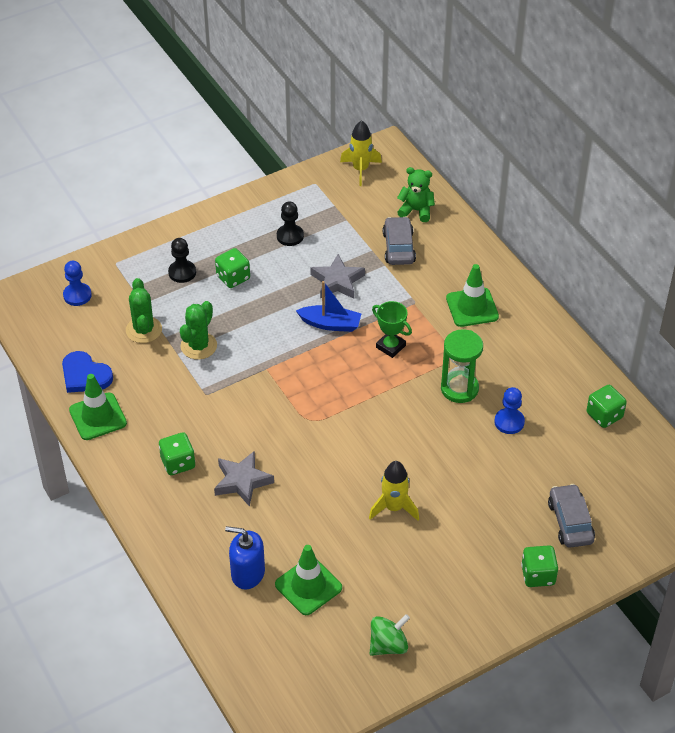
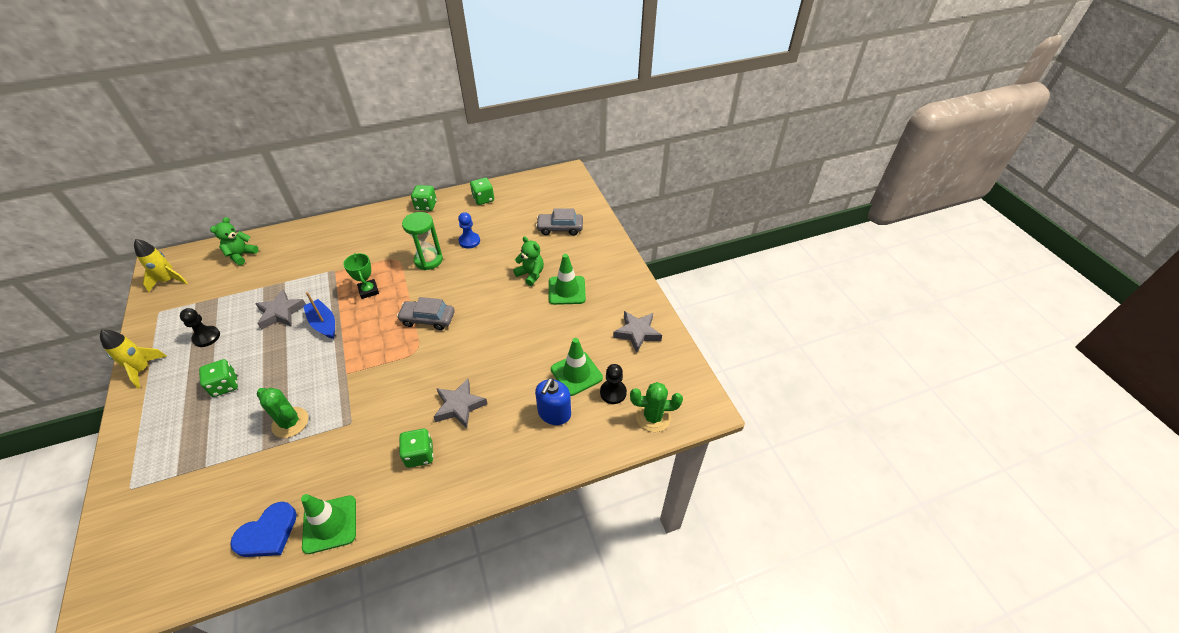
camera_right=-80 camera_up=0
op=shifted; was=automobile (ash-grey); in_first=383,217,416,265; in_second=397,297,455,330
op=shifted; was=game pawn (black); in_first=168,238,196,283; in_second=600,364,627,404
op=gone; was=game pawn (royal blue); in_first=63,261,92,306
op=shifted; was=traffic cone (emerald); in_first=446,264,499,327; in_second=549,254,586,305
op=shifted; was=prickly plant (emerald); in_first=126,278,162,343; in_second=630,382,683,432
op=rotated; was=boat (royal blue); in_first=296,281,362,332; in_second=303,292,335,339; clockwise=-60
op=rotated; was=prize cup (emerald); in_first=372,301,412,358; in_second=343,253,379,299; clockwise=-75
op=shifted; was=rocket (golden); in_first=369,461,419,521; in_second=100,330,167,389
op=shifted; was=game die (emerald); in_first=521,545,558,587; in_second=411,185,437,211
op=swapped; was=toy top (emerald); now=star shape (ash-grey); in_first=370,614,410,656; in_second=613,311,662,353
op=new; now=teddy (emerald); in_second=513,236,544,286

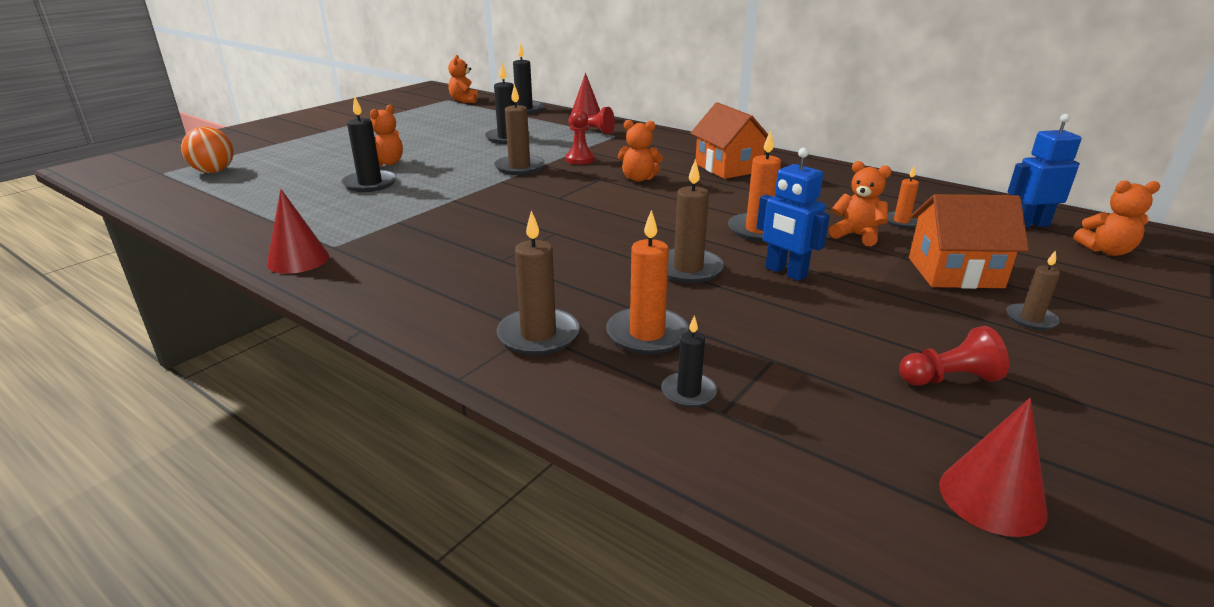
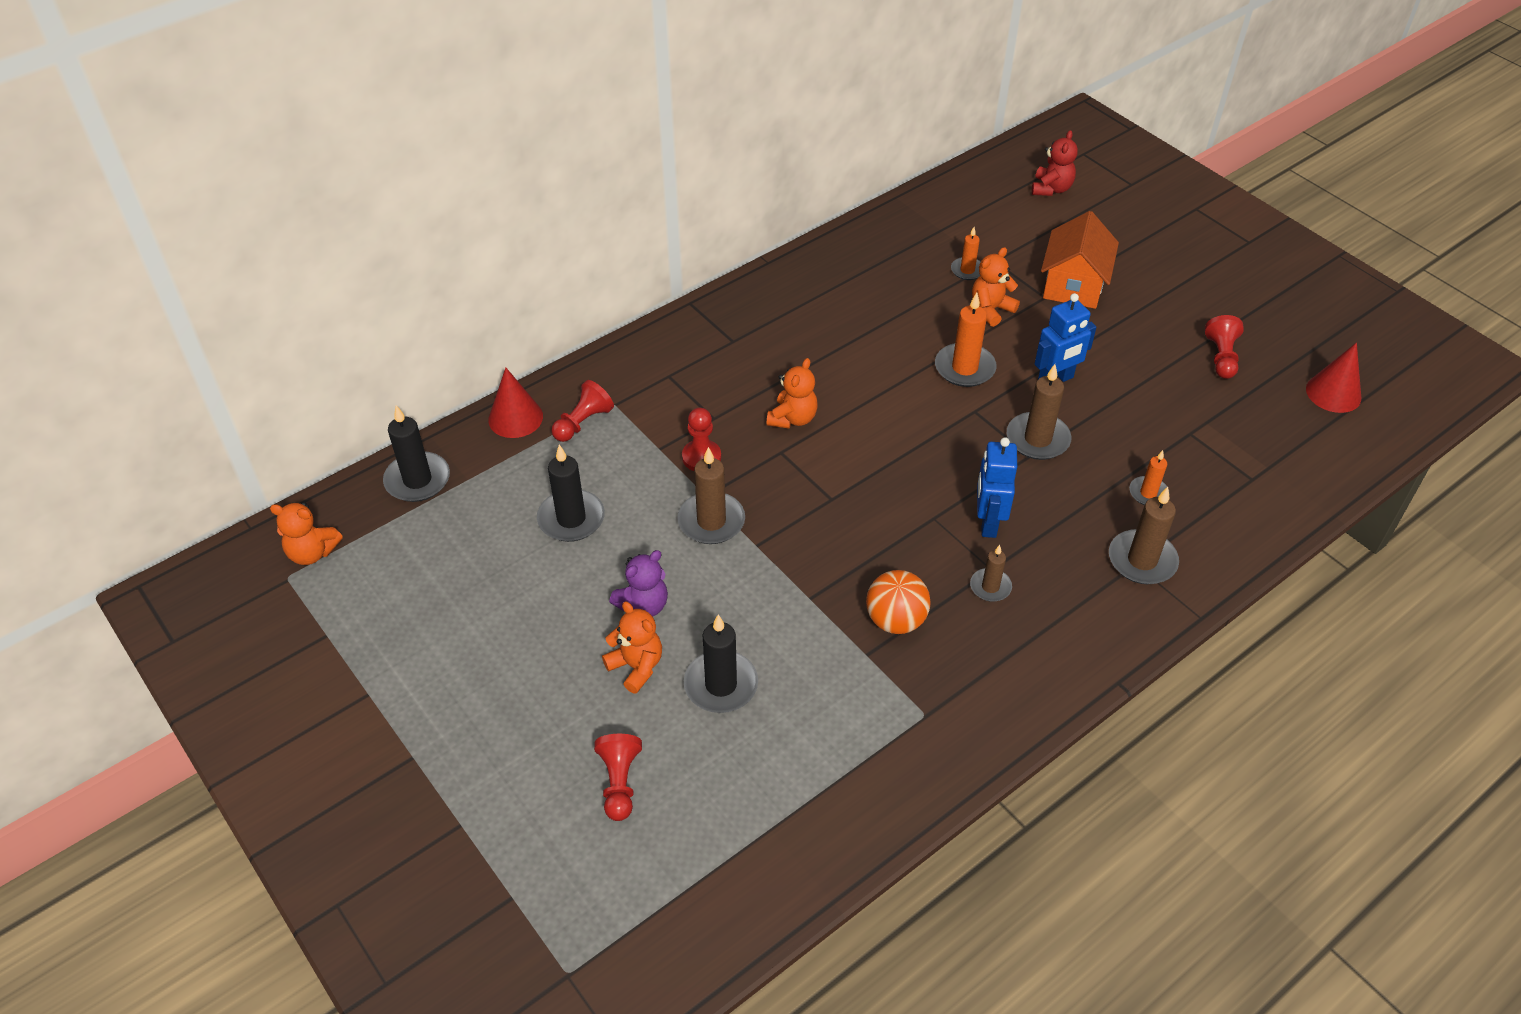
camera_right=-75 camera_up=20
op=gone; was=house (orange); in_first=690,102,768,179
op=shifted; was=robot (royal blue); in_first=1008,114,1082,228; in_second=977,437,1017,538
op=shifted; was=ball (orange); in_first=181,127,234,173; in_second=866,570,931,634
op=repainted; was=teddy (orange); now=teddy (scarlet); in_first=1074,180,1160,256; in_second=1032,130,1078,196
op=gone; was=solid cone (scarlet); in_first=267,189,329,274
op=scaled; was=candle (orange); in_first=606,210,689,354; in_second=1129,450,1167,505; ratio=0.59
op=shifted; was=candle (dark brown); in_first=1006,250,1060,330; in_second=970,545,1012,602
op=gone; was=candle (black); in_first=661,315,717,407
op=new; now=teddy (violet); in_second=609,550,668,617
op=new; now=game pawn (scarlet); in_second=594,734,642,821

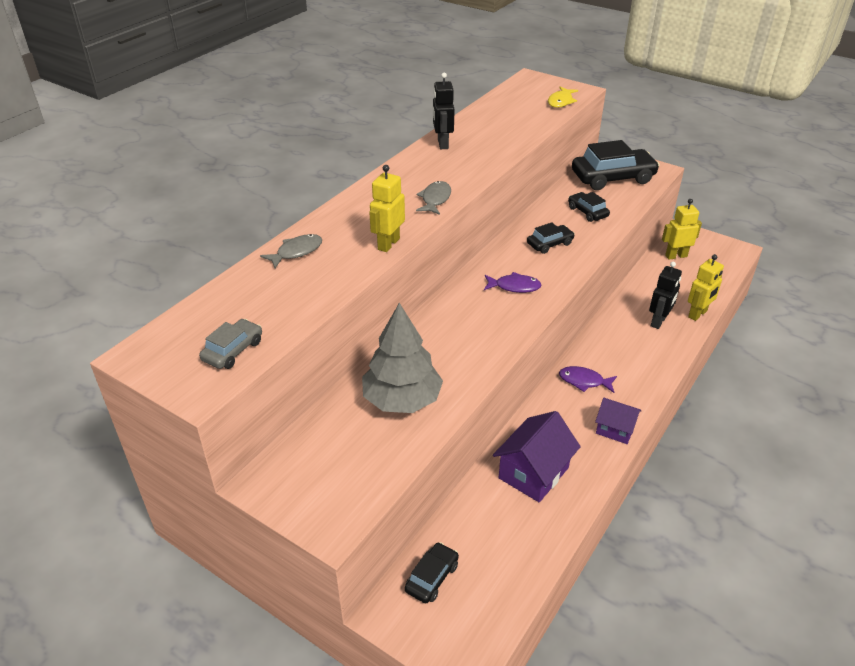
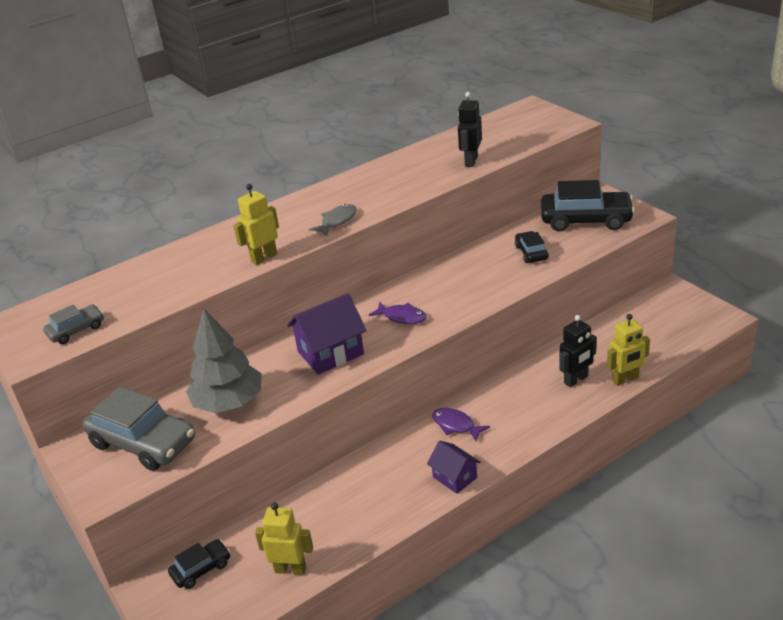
camera_right=25 camera_up=-5
op=shifted; was=robot (black); in_first=433,73,455,149; in_second=458,92,482,167
op=gone; was=toy fish (golden); in_first=548,87,578,108
op=shifted; was=robot (golden); in_first=662,199,702,260; in_second=255,503,313,575
op=gone; was=automobile (black); in_first=527,222,575,254
op=gone; was=toy fish (ash-grey); in_first=260,234,322,268
op=shifted; was=house (violet); in_first=493,411,581,502; in_second=287,293,367,374
op=new; now=automobile (ash-grey); in_second=82,386,195,471

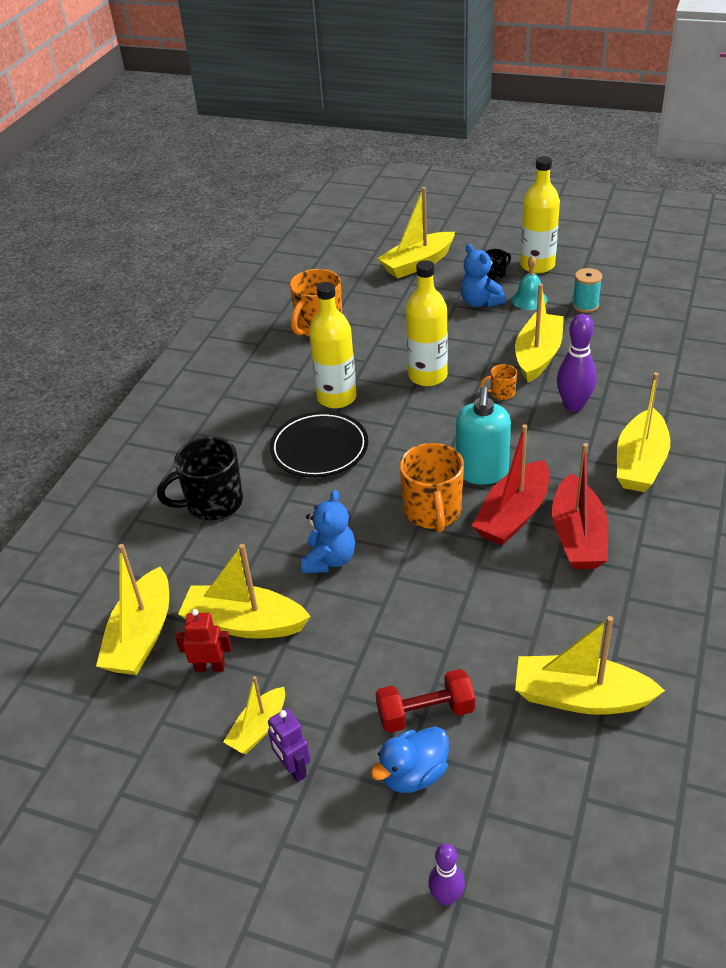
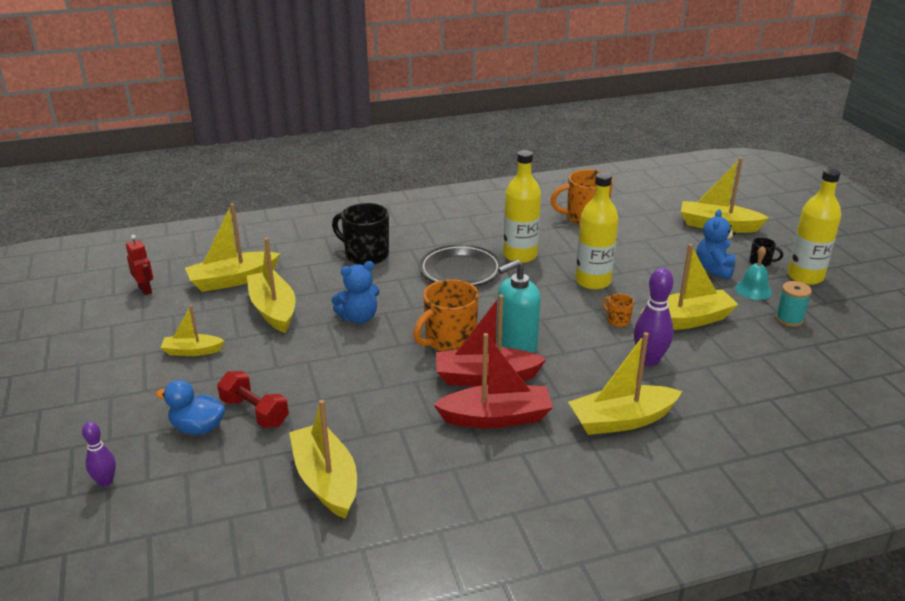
camera_right=50 camera_up=-10
op=rotated; was=boat (scarlet); in_first=552,443,608,569; in_second=433,333,553,428; clockwise=-150
op=shifted; was=robot (scarlet); in_first=175,609,232,672; in_second=126,235,153,295
op=gone; was=robot (violet); in_first=268,708,310,782

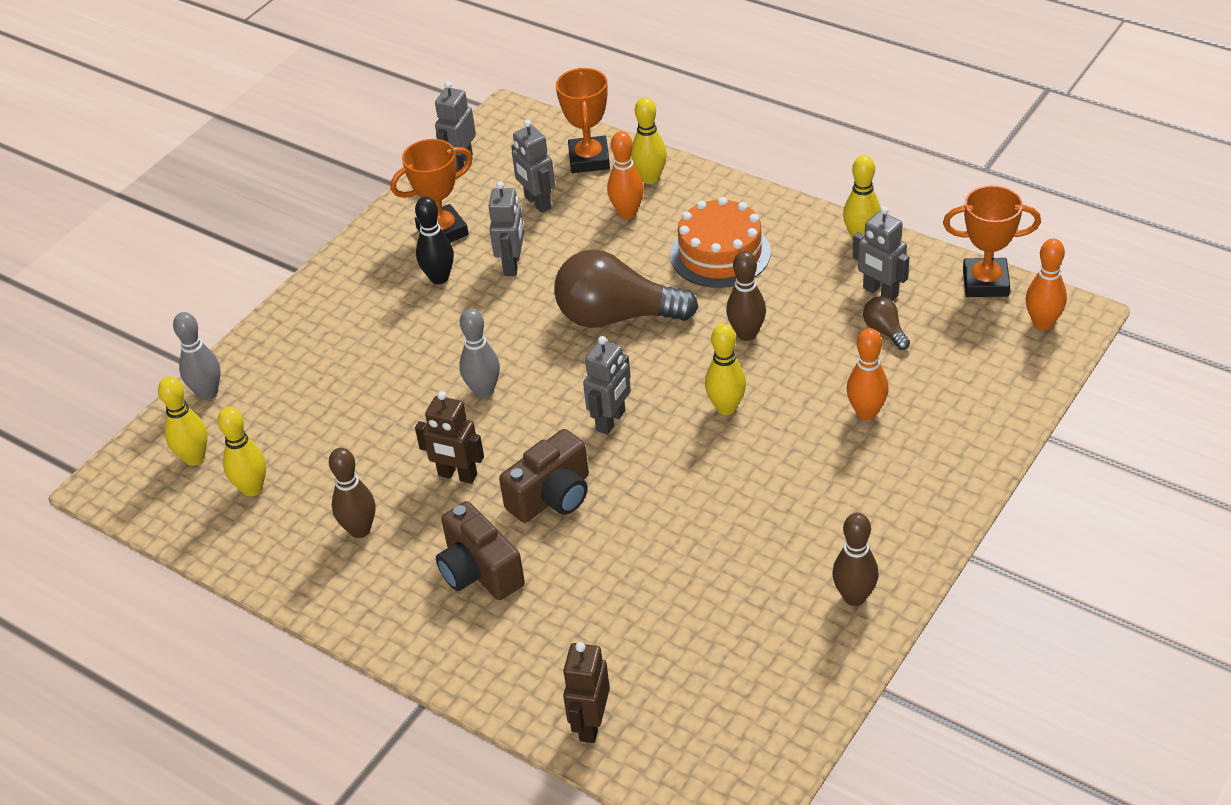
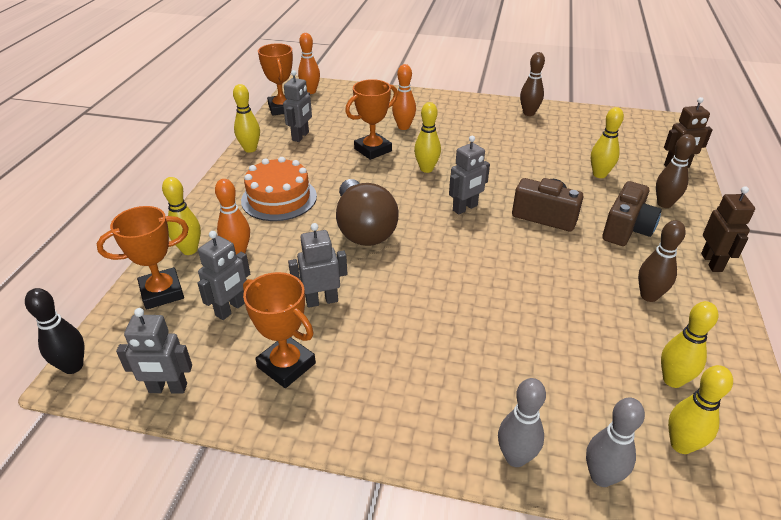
camera_right=-115 camera_up=-5
op=shifted; was=skittle (black); in_first=415,197,454,284; in_second=25,288,84,374
op=shifted; was=skittle (dark brown); in_first=726,251,766,341; in_second=656,134,696,208
op=gone; was=lightbulb (dark brown); in_first=863,296,910,350
op=shifted; was=skittle (ash-grey); in_first=459,309,500,398; in_second=498,378,546,467
op=rotated; was=robot (ash-grey); in_first=583,336,631,435; in_second=449,136,490,215; clockwise=135
op=shifted; was=robot (dark brown); in_first=415,391,484,484; in_second=701,186,755,272
op=new; now=prize cup (orange); in_second=345,79,398,160
op=new; now=skittle (golden); in_second=591,107,624,178

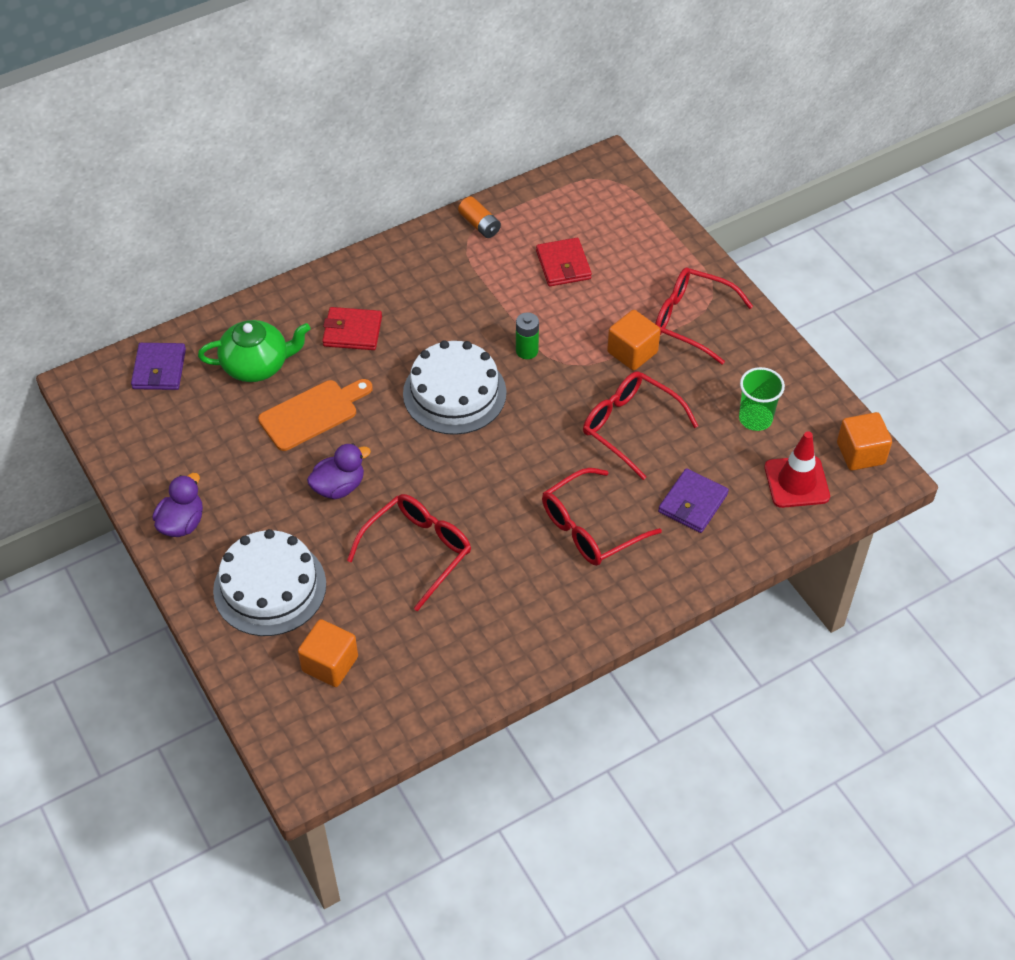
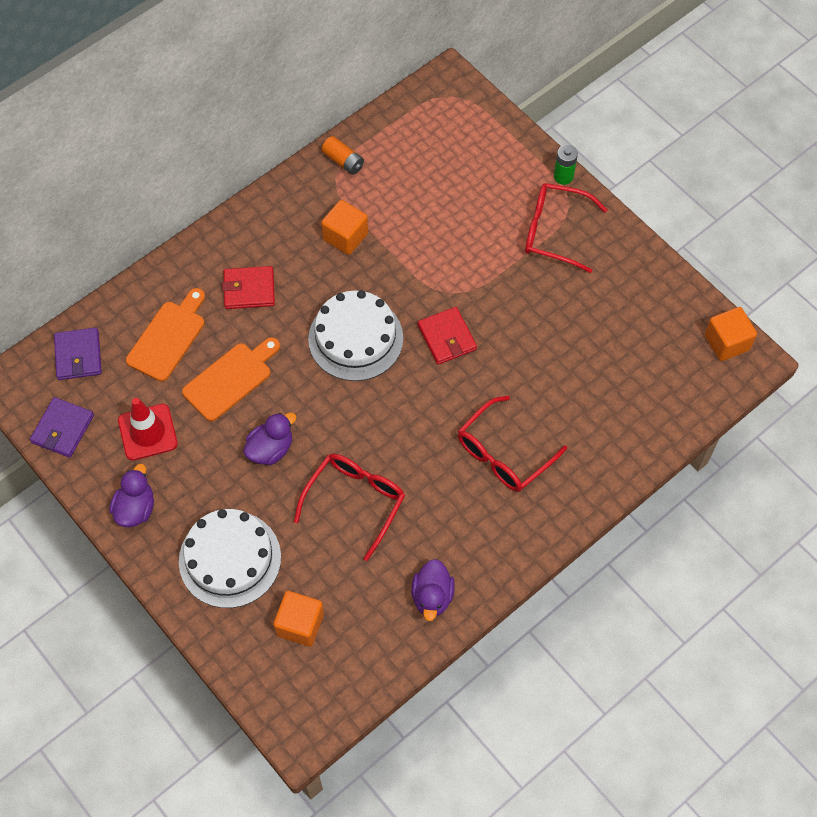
camera_right=-10 camera_up=10
op=shifted; was=card wallet (scarlet); in_first=536,238,592,286; in_second=418,307,477,365
op=shifted; was=cube (orange); in_first=607,310,660,371; in_second=321,200,368,255
op=shifted; was=power cell (emerald); in_first=516,312,539,359; in_second=554,145,578,185
op=swapped; was=tea pot (emerald); now=cutting board (orange); in_first=198,320,310,382; in_second=126,288,205,382
op=gone; was=cup (emerald); in_first=739,367,785,431
op=gone; was=eyeglasses (scarlet); in_first=583,371,698,480
op=shifted; was=traffic cone (scarlet); in_first=765,431,830,508; in_second=118,398,178,461
op=shifted; was=card wallet (violet); in_first=658,468,729,533; in_second=30,397,94,458
op=new; now=duck (violet); in_second=411,559,455,621

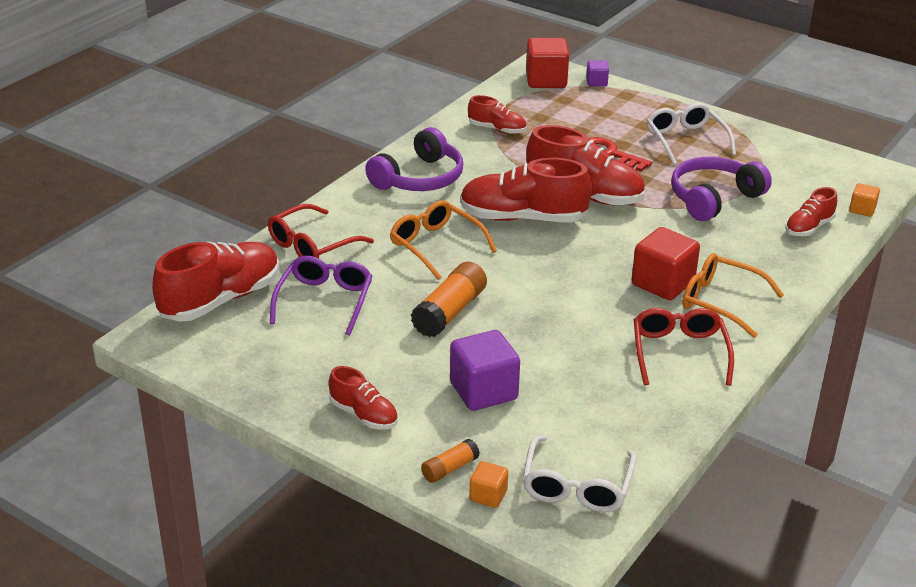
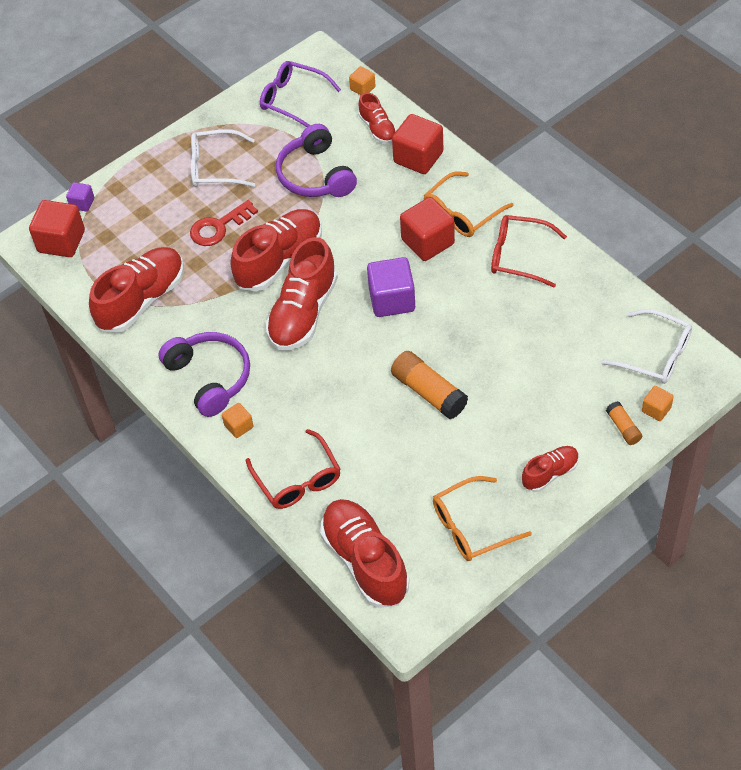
camera_right=-70 camera_up=20
op=scaled; was=sneaker (scarlet); in_first=468,95,527,134; in_second=89,247,184,333; ratio=1.86
op=shifted; was=eyeglasses (orange); in_first=390,200,497,280; in_second=433,476,532,561
op=shifted; was=eyeglasses (violet); in_first=270,256,373,336; in_second=260,61,341,127
op=shifted; was=cube (violet); in_first=450,330,520,411; in_second=367,257,415,317
op=new; now=cube (scarlet); in_second=392,114,443,174
op=new; now=cube (orange); in_second=222,403,253,438

